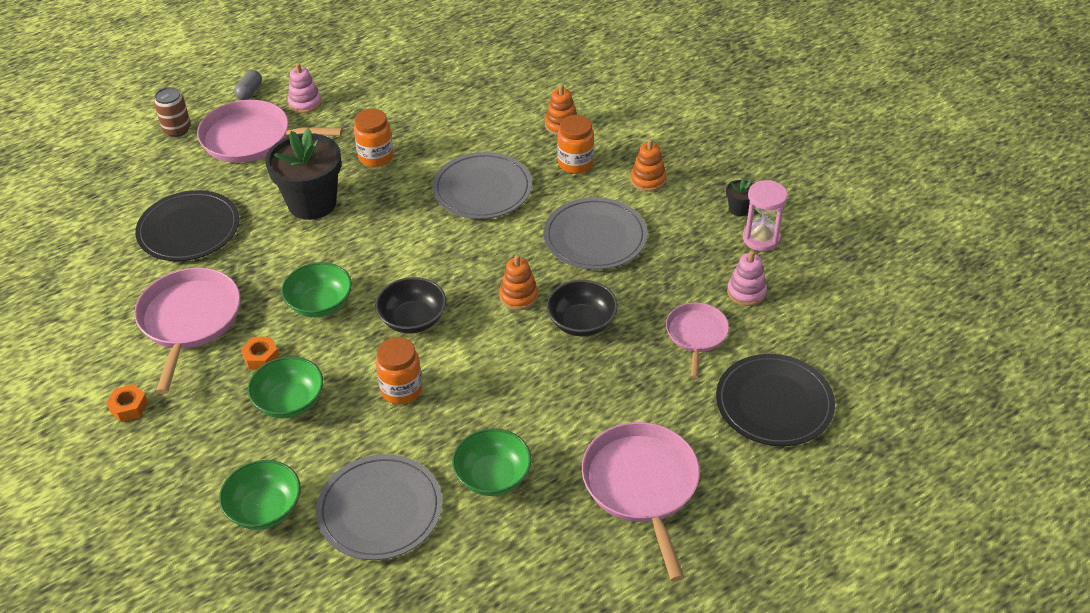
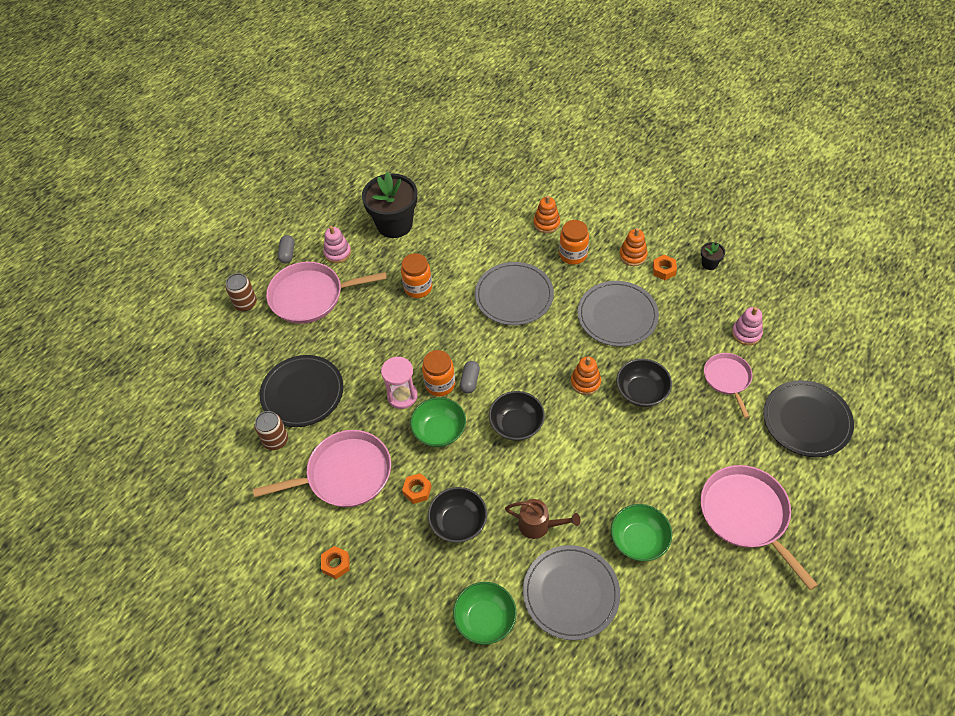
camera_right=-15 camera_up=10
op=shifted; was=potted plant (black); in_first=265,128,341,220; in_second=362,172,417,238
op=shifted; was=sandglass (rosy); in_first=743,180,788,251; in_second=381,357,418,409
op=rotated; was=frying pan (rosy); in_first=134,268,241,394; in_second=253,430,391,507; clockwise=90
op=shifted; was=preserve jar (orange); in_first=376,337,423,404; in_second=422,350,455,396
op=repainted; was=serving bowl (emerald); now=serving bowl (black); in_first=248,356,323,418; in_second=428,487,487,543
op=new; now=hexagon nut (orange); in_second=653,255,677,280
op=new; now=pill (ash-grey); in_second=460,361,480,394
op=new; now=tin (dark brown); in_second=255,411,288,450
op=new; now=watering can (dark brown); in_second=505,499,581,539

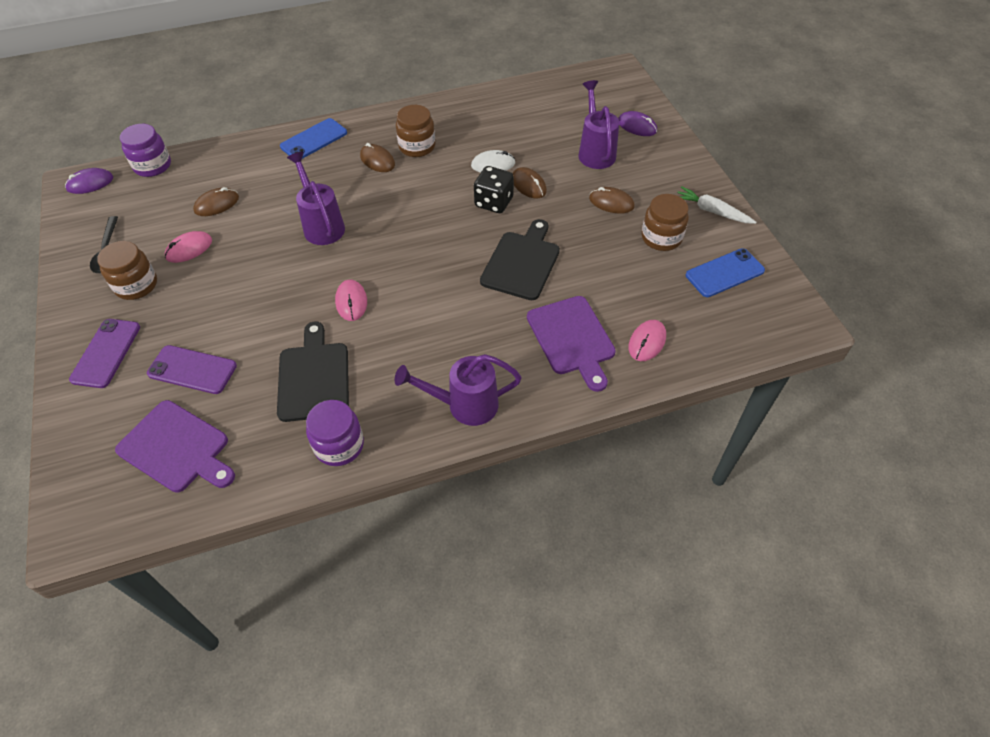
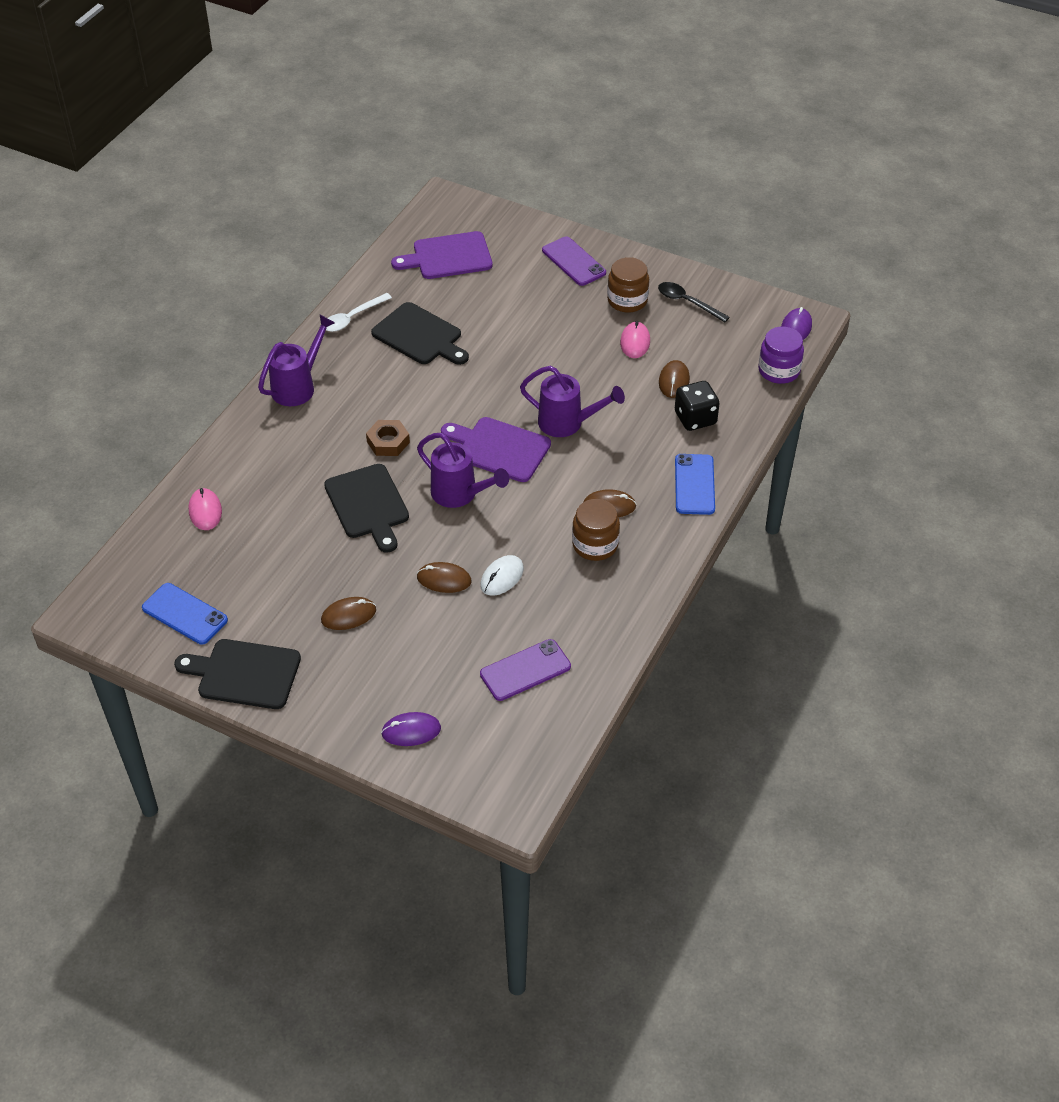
camera_right=135 camera_up=-5
op=shifted; was=watering can (violet); in_first=578,80,619,169; in_second=417,433,509,508
op=shifted; was=game die (black); in_first=474,166,514,213; in_second=675,381,720,431
op=swapped; was=carrot (white); now=cutting board (black); in_first=677,186,756,224; in_second=174,639,301,709
op=gone; was=preserve jar (dark brown); in_first=642,194,689,251
op=rotated; was=phone (royal blue); in_first=686,248,765,297; in_second=142,583,228,645; clockwise=-75
op=gone; was=PC mouse (rosy); in_first=335,280,367,321
op=shifted; was=cutting board (violet); in_first=527,296,616,392; in_second=441,417,551,482
op=shifted; was=phone (violet); in_first=147,345,237,394; in_second=480,639,571,701
op=swapped; was=preserve jar (violet); now=tablespoon (white); in_first=306,400,364,466; in_second=326,293,392,332
op=new; now=hexagon nut (dark brown); in_second=366,420,410,456

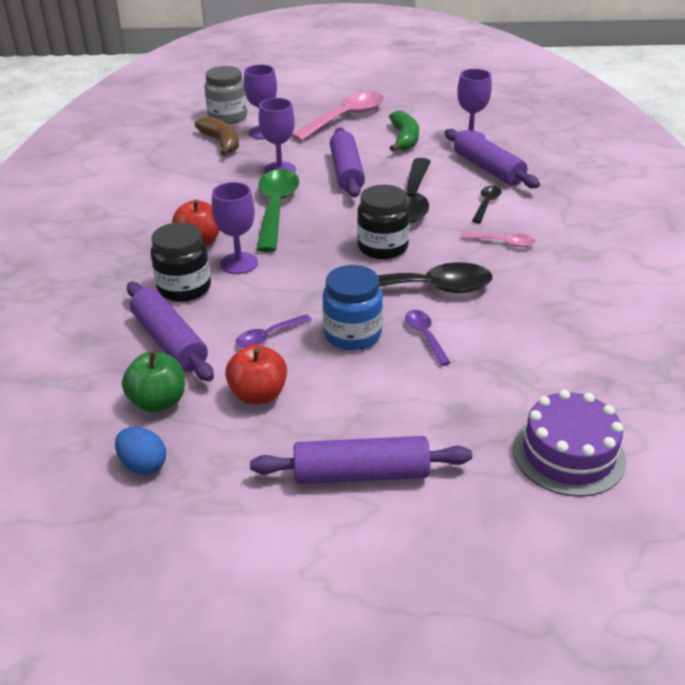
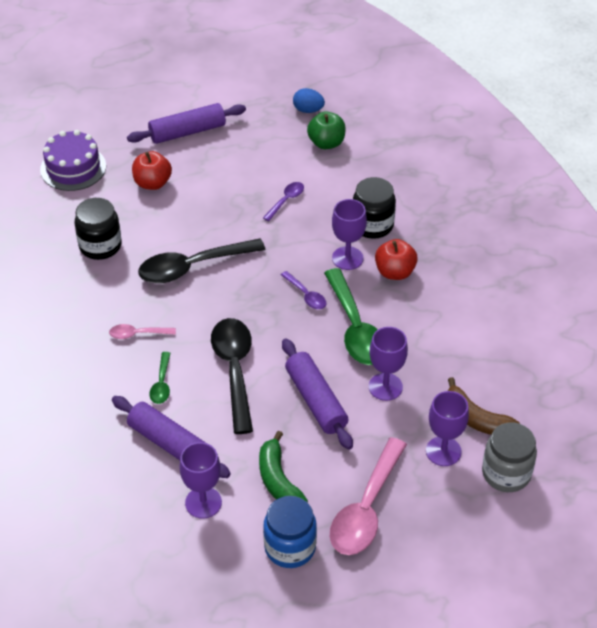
camera_right=160 camera_up=10
op=shifted; was=preserve jar (black); in_first=357,185,410,259; in_second=75,198,122,260
op=repainted; was=tablespoon (black); now=tablespoon (emerald); in_first=472,185,502,223; in_second=149,352,171,404
op=shifted; was=preserve jar (royal blue); in_first=322,265,383,350; in_second=263,496,317,568
op=gone; was=rolling pin (violet); in_first=127,282,214,382
op=shifted; was=tablespoon (violet); in_first=405,310,451,366; in_second=281,271,326,309
op=shifted; was=apple fruit (scarlet); in_first=225,344,287,404; in_second=132,151,172,190

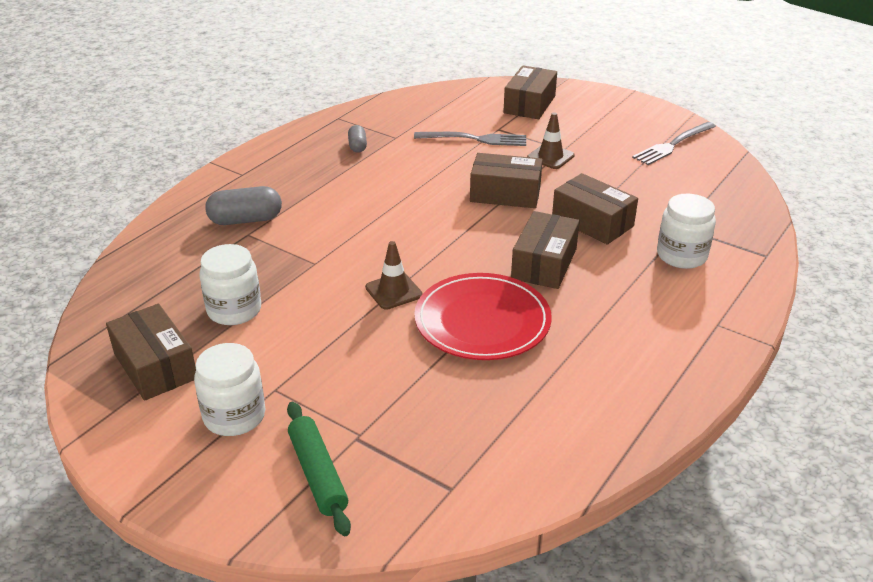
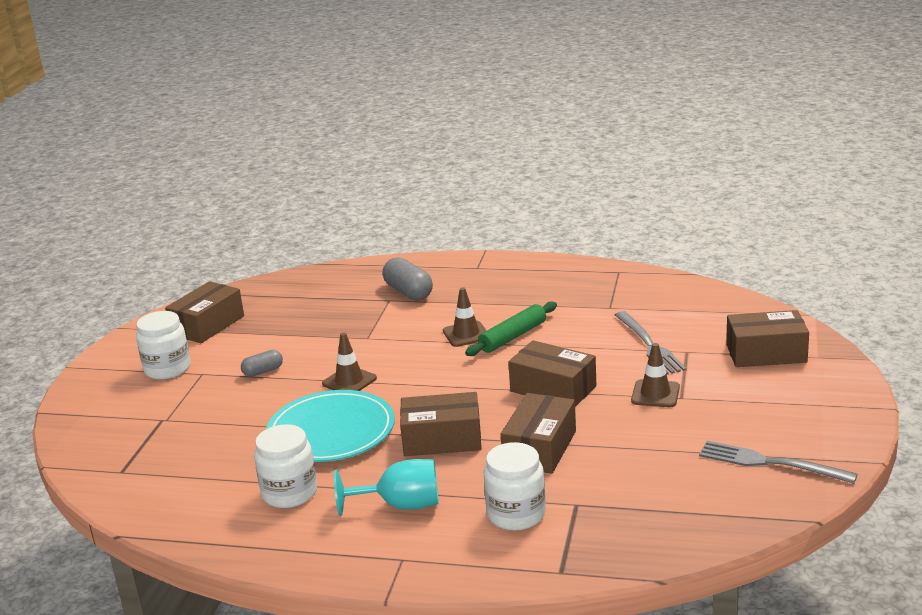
camera_right=70 camera_up=-10
op=shifted; was=pill (ash-grey); in_first=348,125,367,153; in_second=241,350,283,377
op=rotated; was=box (dark brown); in_first=470,153,543,208; in_second=508,340,596,407; clockwise=-45
op=shifted; was=preserve jar (white); in_first=199,244,261,325; in_second=254,424,317,508
op=repainted; was=flat dish (scarlet); now=flat dish (teal); in_first=414,273,552,360; in_second=266,390,395,462
op=shifted; was=rolling pin (emerald); in_first=287,402,351,536; in_second=465,302,557,356
op=new; now=traffic cone (dark brown); in_second=443,288,487,347
op=new; now=goblet (teal); in_second=334,459,439,516

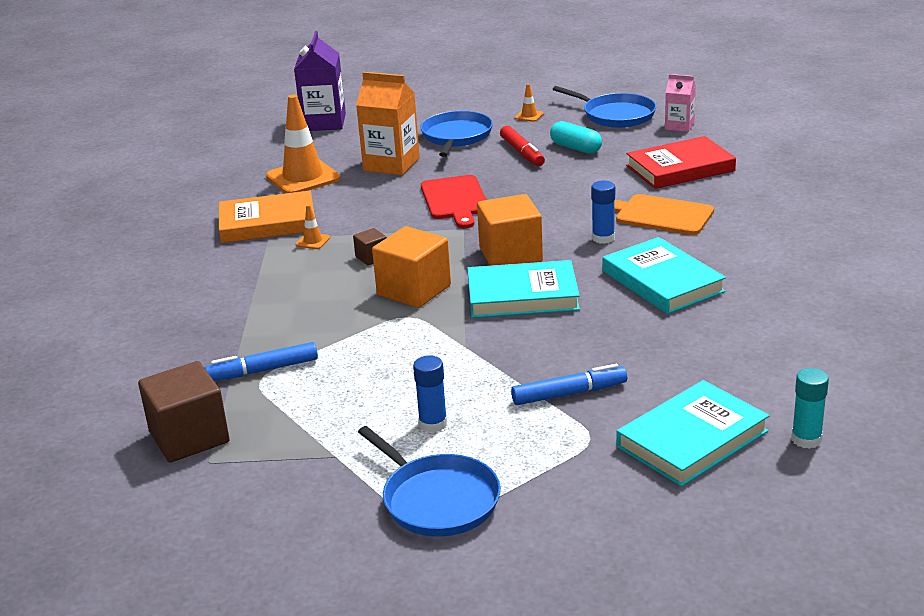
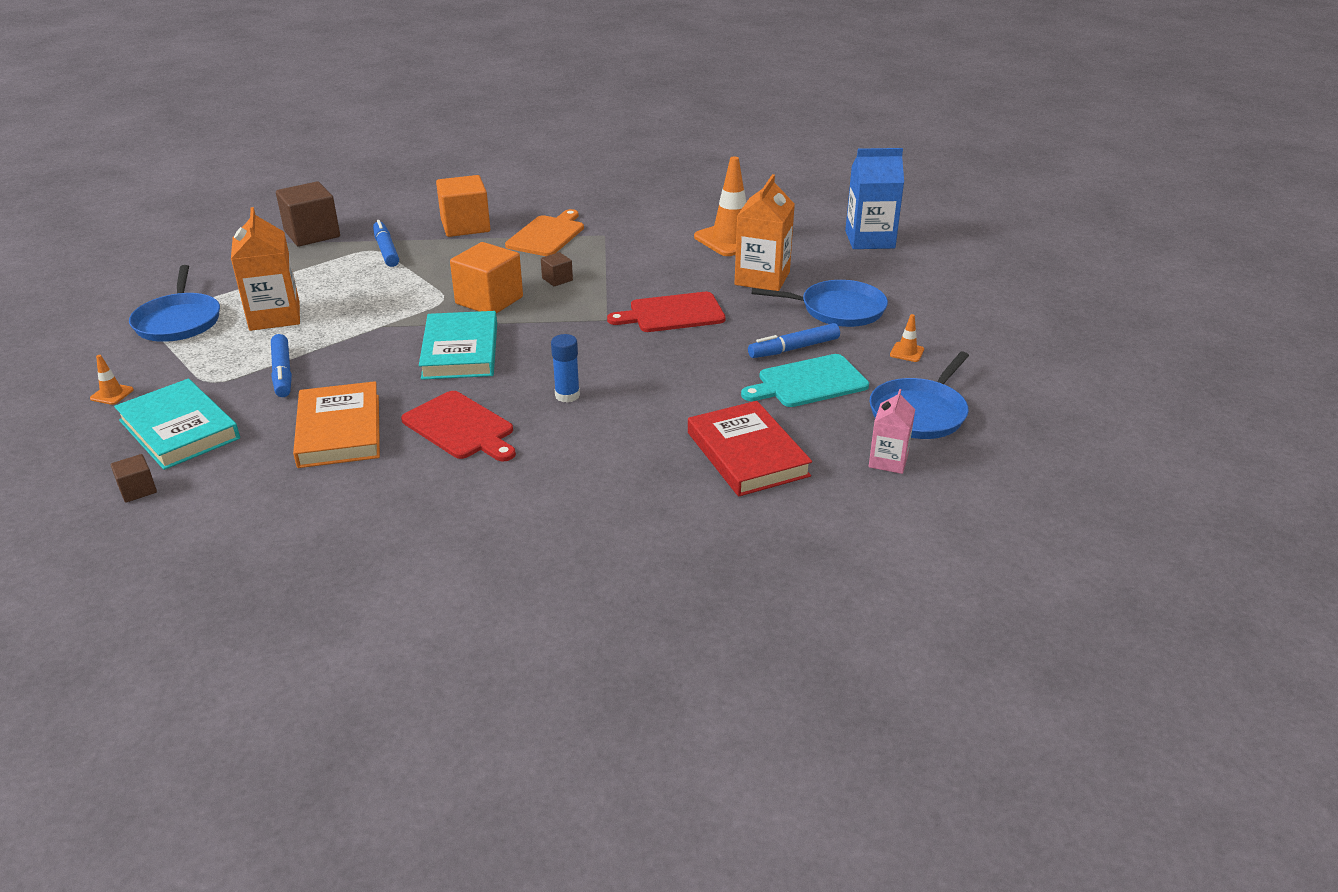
camera_right=85 camera_up=5
op=repainted; was=juice carton (violet); now=juice carton (royal blue); in_first=294,31,346,131; in_second=845,148,904,249
op=swapped; was=pill (teal); now=cutting board (teal); in_first=550,121,602,154; in_second=741,354,869,407
op=repainted; was=marker pen (scarlet); now=marker pen (royal blue); in_first=500,126,545,166; in_second=748,323,840,358
op=shifted; was=hardback (orange); in_first=219,191,315,243; in_second=293,381,380,468
op=shifted; was=cube (orange); in_first=477,194,543,266; in_second=436,175,490,237
op=shifted; was=cutting board (orange); in_first=614,194,714,235; in_second=505,209,584,256
op=shifted; was=traffic cone (orange); in_first=296,204,330,249; in_second=90,355,134,405
op=swapped; was=hardback (teal); now=cutting board (scarlet); in_first=603,237,726,314; in_second=401,391,516,462
op=swapped; was=glue stick (royal blue); now=juice carton (orange); in_first=413,356,447,433; in_second=231,207,300,331
op=swapped; was=glue stick (teal); now=cube (dark brown); in_first=791,368,829,449; in_second=110,454,157,502
op=rotated; was=frying pan (royal blue); in_first=358,426,501,537; in_second=129,265,220,342; clockwise=-60

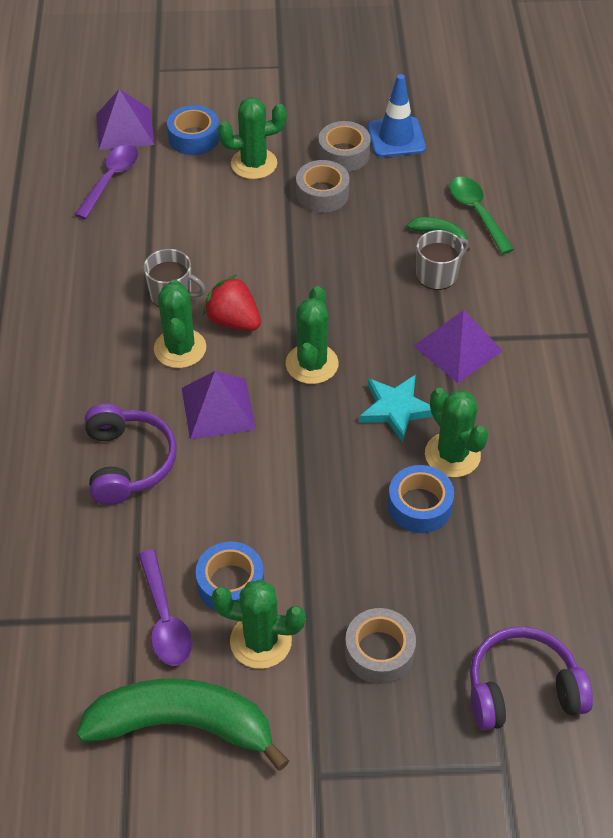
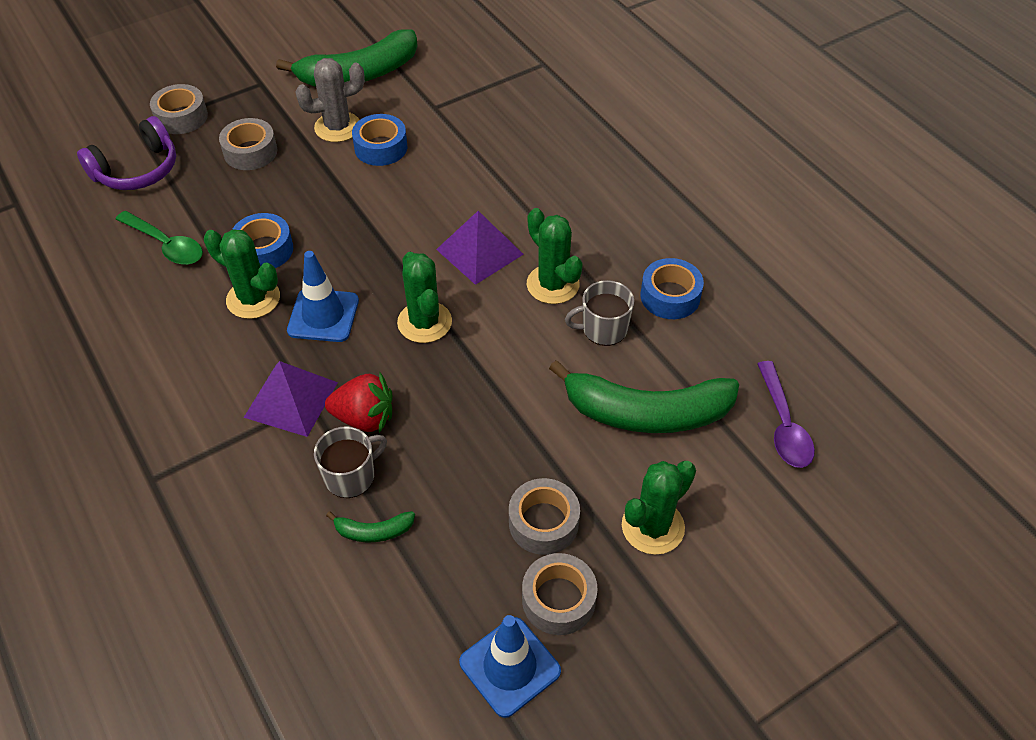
camera_right=150 camera_up=0
op=gone; was=pyramid shape (violet); in_first=96,89,154,150
op=shifted; was=tape (royal blue); in_first=167,105,219,155; in_second=640,258,704,319
op=shifted; was=tablespoon (emerald); in_first=449,176,514,254; in_second=116,211,203,265
op=rotated; was=coffee mug (ash-grey); in_first=416,230,469,290; in_second=314,426,387,498; clockwise=-150
op=shifted; was=strawberry (scarlet); in_first=203,275,261,331; in_second=325,372,392,433
op=swapped; was=star shape (teal); now=traffic cone (royal blue); in_first=359,375,433,442; in_second=287,251,359,342
op=gone; was=over-ear headphones (violet); in_first=85,404,177,505
op=gone; was=tablespoon (violet); in_first=138,549,193,666
op=repainted; was=prickly plant (emerald); now=prickly plant (ash-grey); in_first=212,579,306,669; in_second=296,58,365,142
op=new; now=tape (ash-grey); in_second=150,84,208,134
op=new; now=banana (emerald); in_second=549,360,739,433

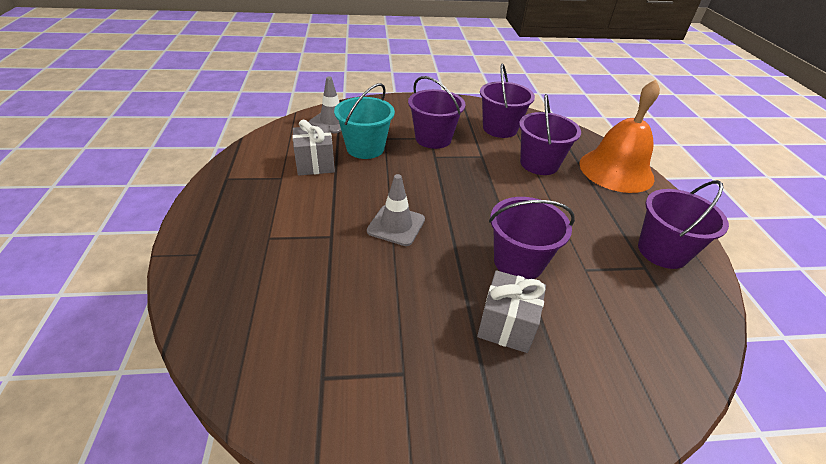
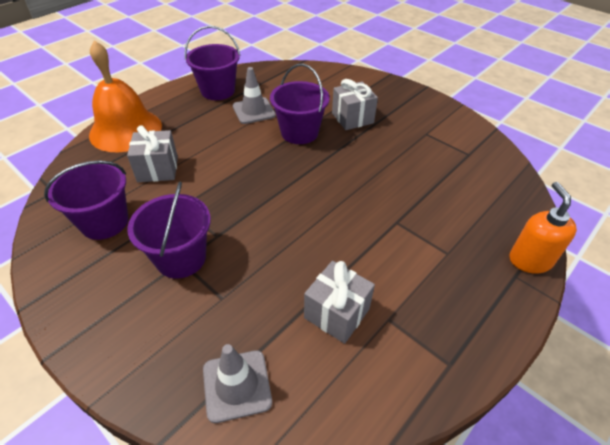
camera_right=-130 camera_up=5
op=gone; was=bucket (teal); in_first=334,83,395,159
op=swapped; was=bucket (violet); now=gift (ash-grey); in_first=519,94,581,175; in_second=127,125,178,182
op=shifted; was=traffic cone (ash-grey); in_first=367,174,425,246; in_second=233,67,276,124
op=new; now=soap pump (orange); in_second=510,182,577,274

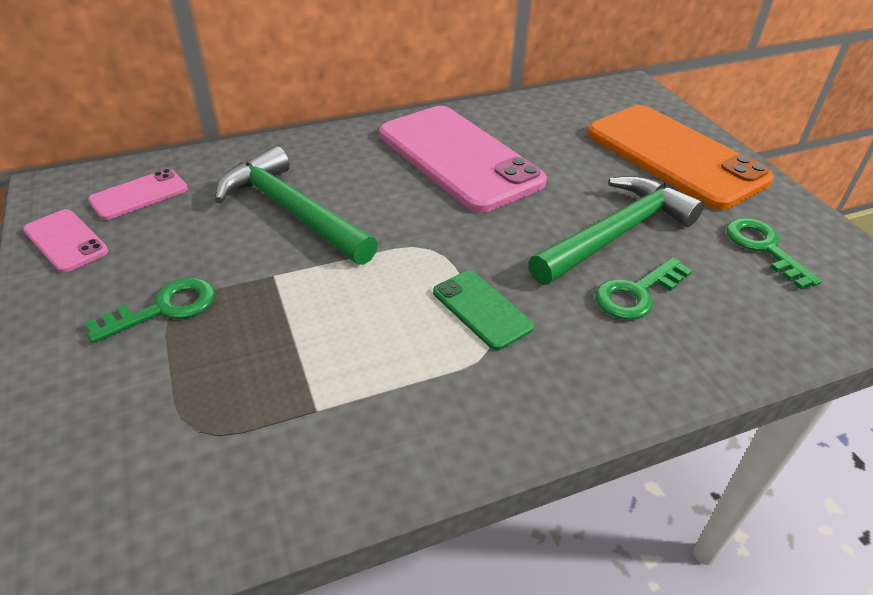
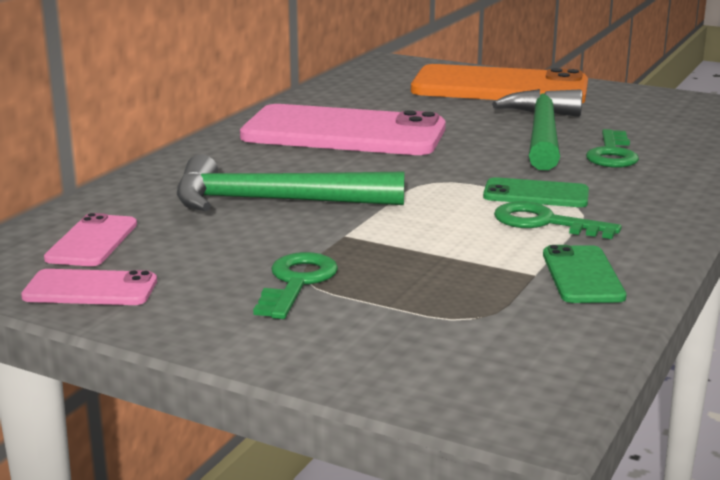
camera_right=-40 camera_up=-20
op=shifted; was=latchkey (emerald); in_first=726,218,822,289; in_second=494,201,622,239
op=new; now=phone (emerald); in_second=543,245,626,303

